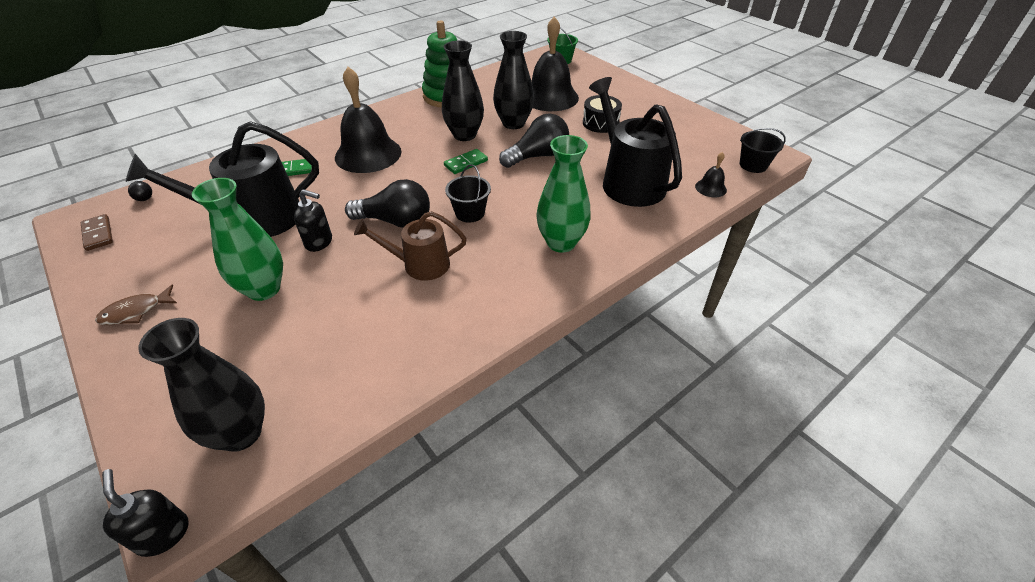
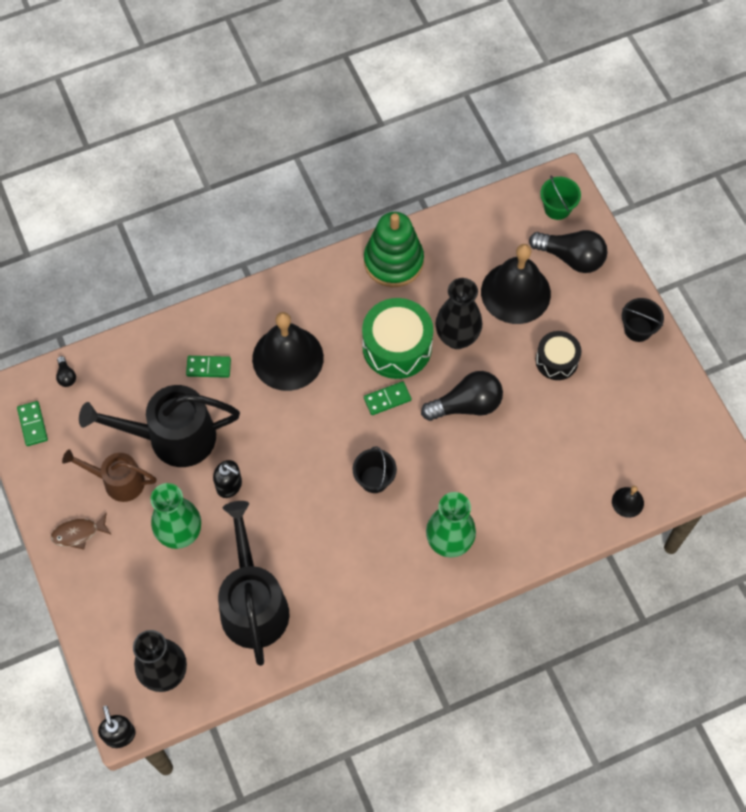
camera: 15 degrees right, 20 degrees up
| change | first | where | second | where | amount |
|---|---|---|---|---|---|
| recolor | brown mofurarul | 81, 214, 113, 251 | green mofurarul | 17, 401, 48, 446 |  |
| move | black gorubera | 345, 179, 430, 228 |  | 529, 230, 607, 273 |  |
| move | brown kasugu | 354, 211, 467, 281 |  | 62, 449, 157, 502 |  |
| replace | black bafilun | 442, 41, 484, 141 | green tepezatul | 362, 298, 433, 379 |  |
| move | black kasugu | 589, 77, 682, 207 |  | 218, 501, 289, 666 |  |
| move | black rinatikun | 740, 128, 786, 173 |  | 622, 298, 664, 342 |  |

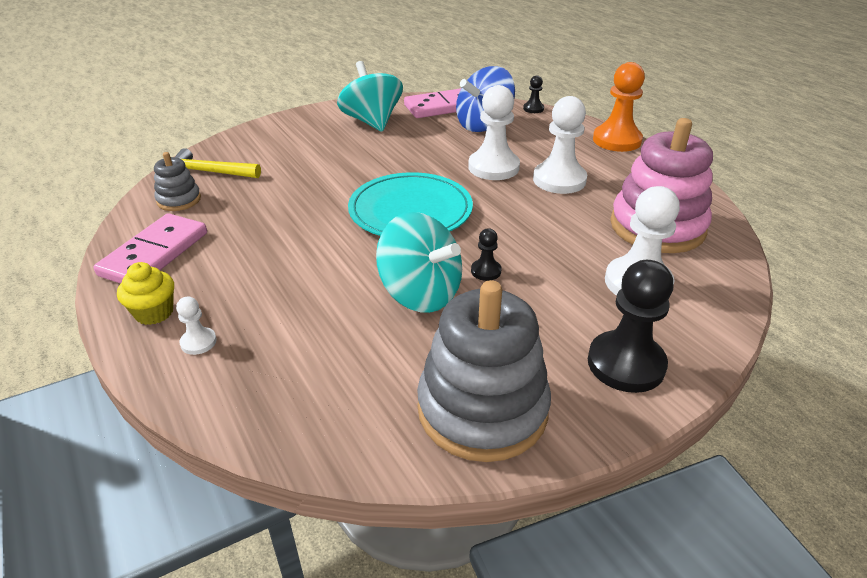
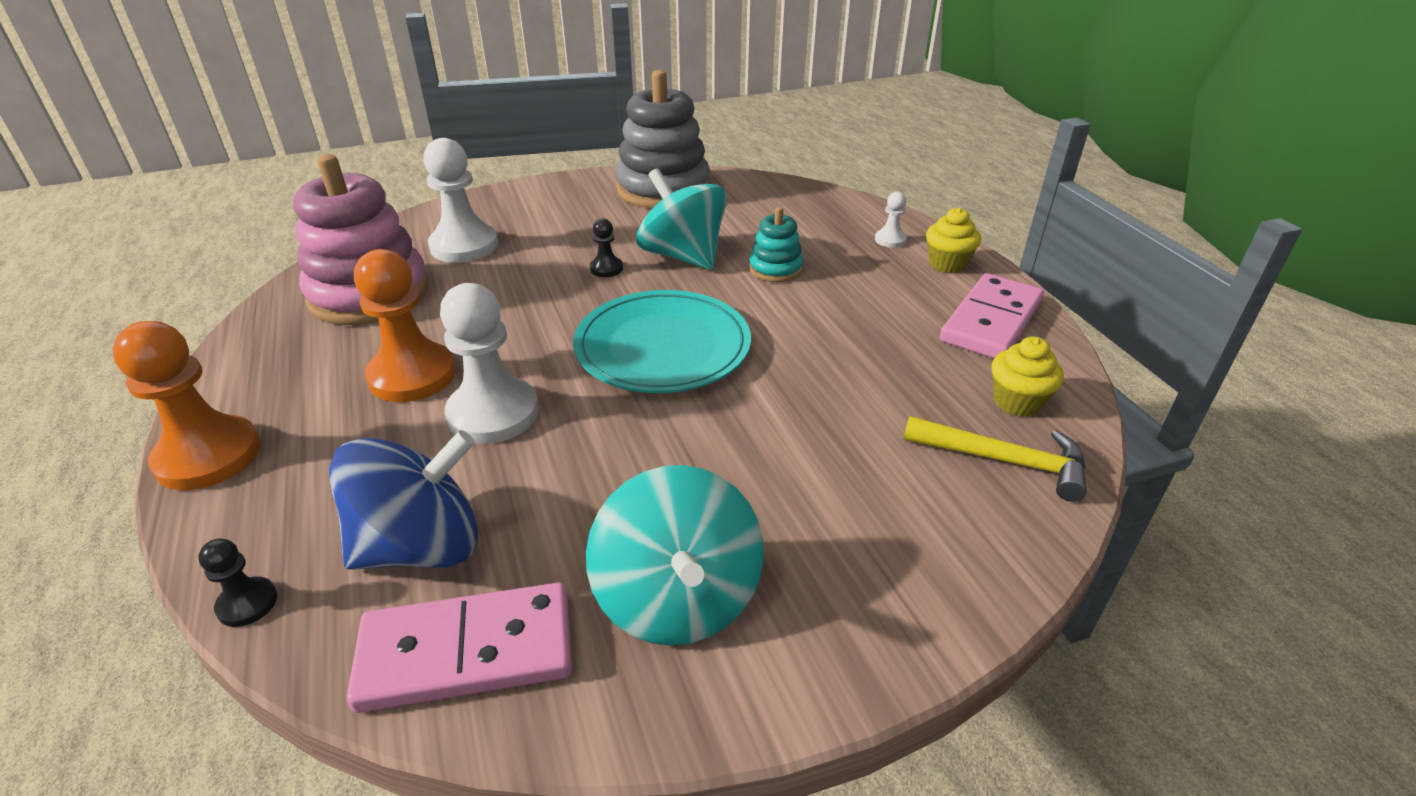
camera: 170 degrees left, 0 degrees up
| change | first | where | second | where | amount |
|---|---|---|---|---|---|
| replace | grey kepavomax | 154, 152, 201, 211 | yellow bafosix | 991, 337, 1064, 417 |  |
| recolor | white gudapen | 533, 96, 587, 194 | orange gudapen | 354, 249, 456, 402 |  |
| delete | black gudapen | 588, 260, 674, 393 |  |  |  |
| insert |  |  | turquoise kepavomax | 749, 207, 803, 282 |  |

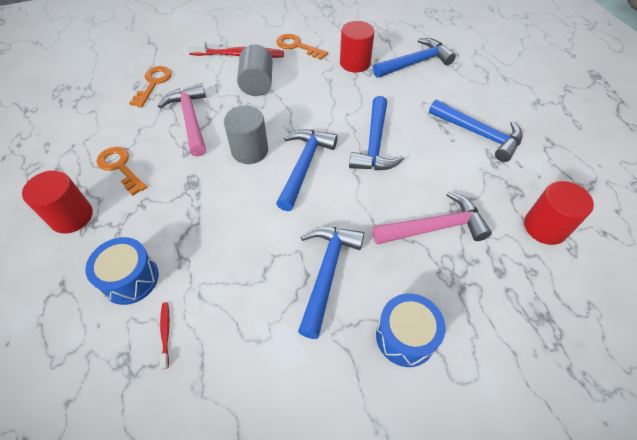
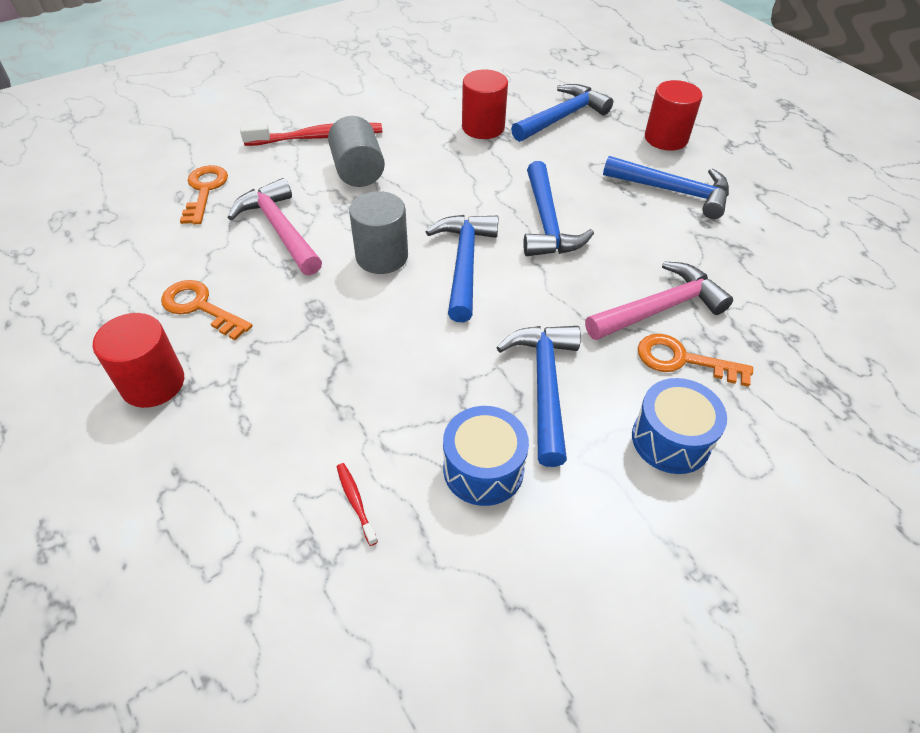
camera: 15 degrees left, 5 degrees down
| change | first | where | second | where | amount |
|---|---|---|---|---|---|
| move | blue tepezatul | 85, 237, 159, 305 |  | 443, 406, 529, 506 |  |
| move | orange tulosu | 276, 34, 328, 60 |  | 638, 334, 753, 387 |  |
| move | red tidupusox | 524, 181, 594, 245 |  | 645, 80, 703, 151 |  |

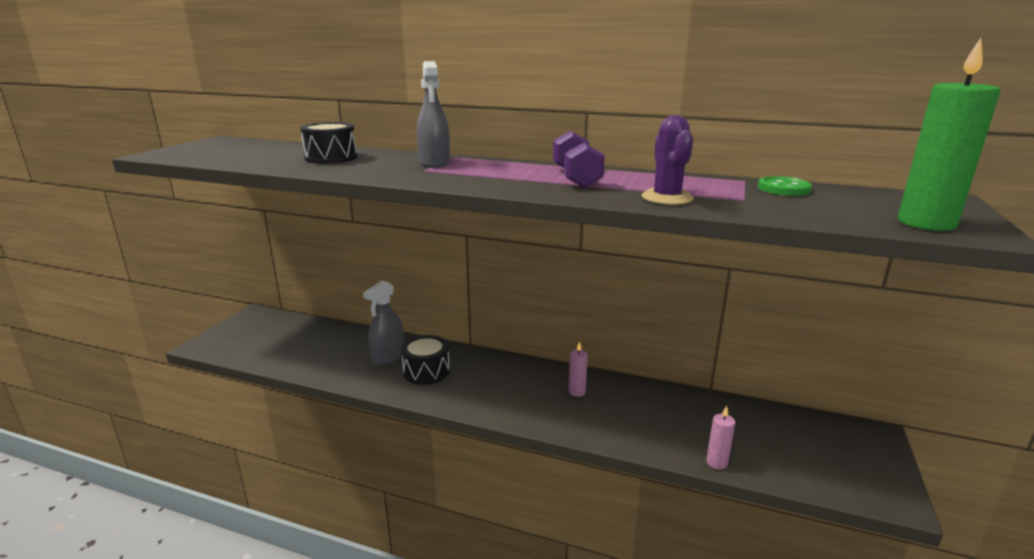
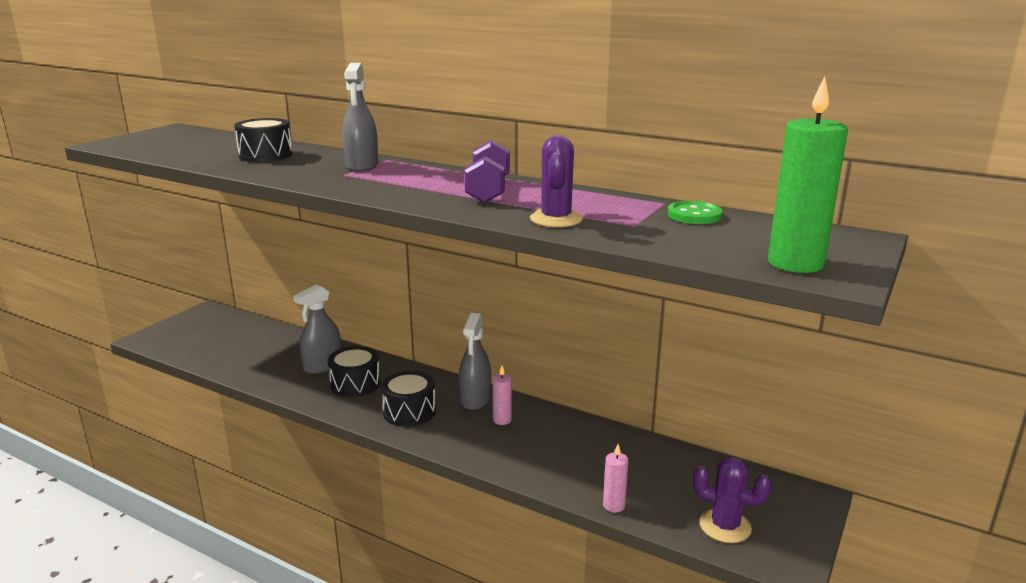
camera: 10 degrees right, 0 degrees up
| change | first | where | second | where | amount |
|---|---|---|---|---|---|
| insert |  |  | black tepezatul | 381, 371, 436, 427 |  |
| insert |  |  | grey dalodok | 459, 313, 491, 410 |  |
| insert |  |  | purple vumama | 693, 456, 772, 543 |  |

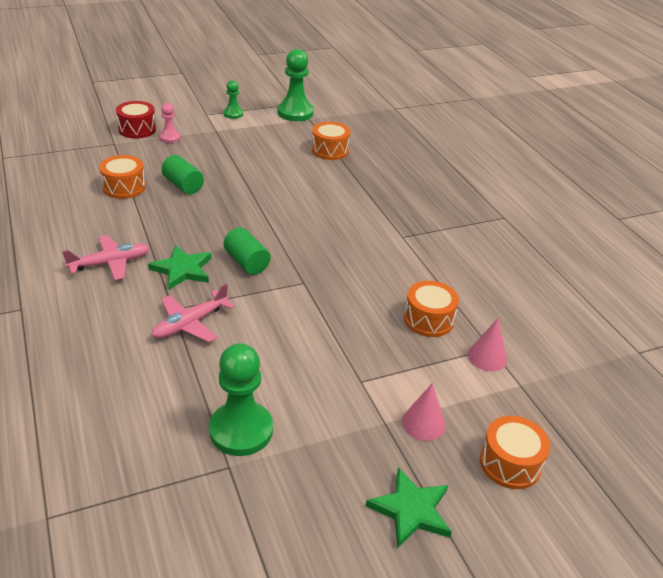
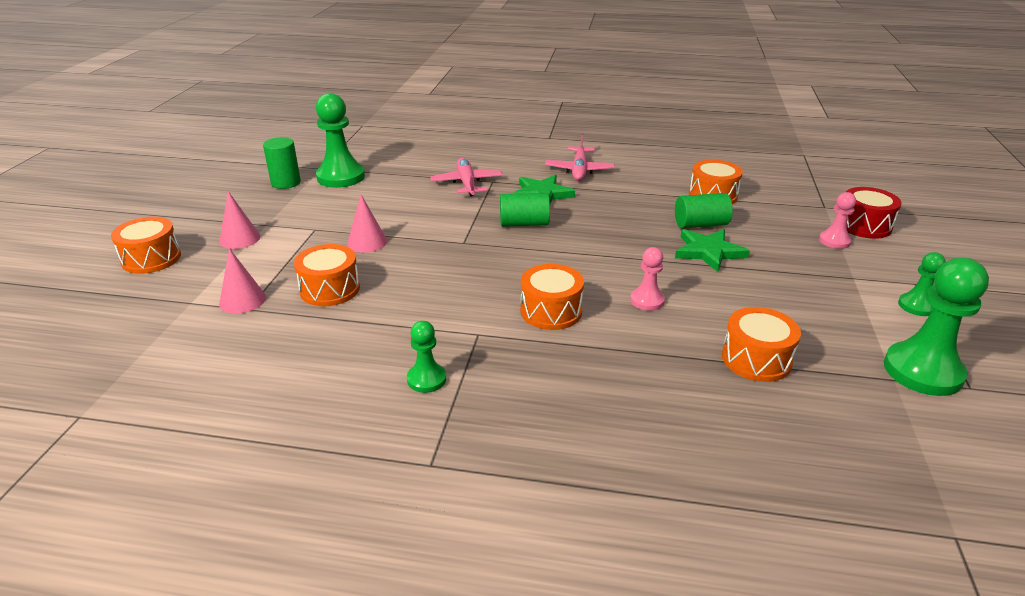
camera: 125 degrees right, 5 degrees down
| change | first | where | second | where | amount |
|---|---|---|---|---|---|
| move | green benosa | 366, 467, 452, 549 |  | 675, 229, 750, 272 |  |
| insert |  |  | green tidupusox | 263, 137, 301, 189 |  |
| insert |  |  | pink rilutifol | 347, 195, 387, 253 |  |
| insert |  |  | green gudapen | 407, 321, 446, 393 |  |
| insert |  |  | orange tepezatul | 521, 264, 584, 330 |  |
| insert |  |  | pink gudapen | 630, 247, 665, 311 |  |

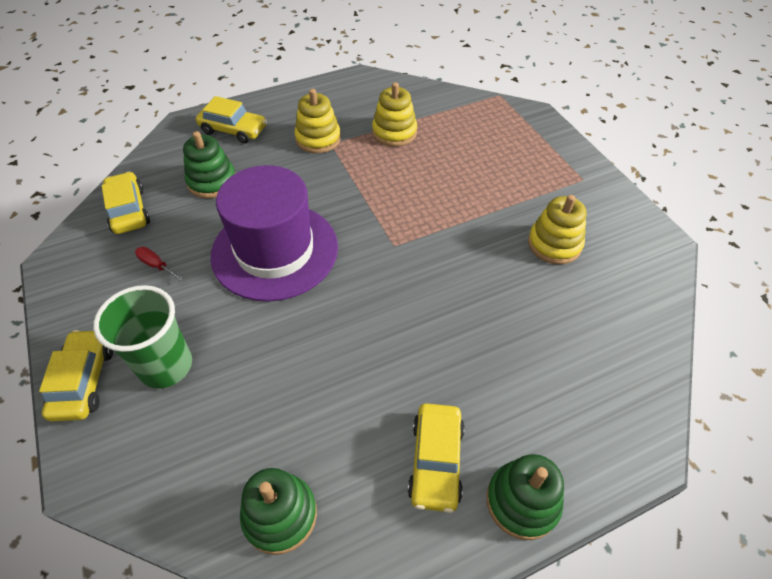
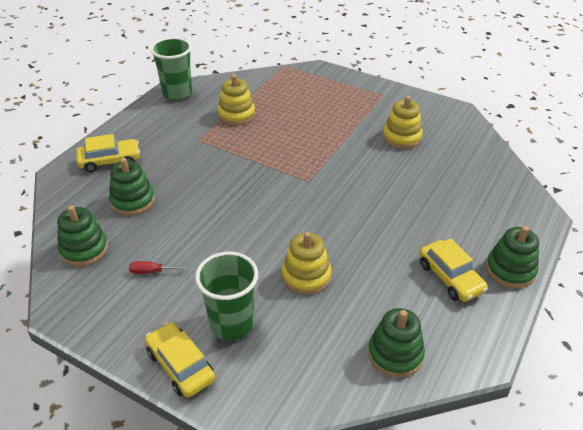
camera: 35 degrees left, 10 degrees down
| change | first | where | second | where | amount |
|---|---|---|---|---|---|
| replace | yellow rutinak | 101, 172, 150, 234 | green kepavomax | 57, 205, 108, 267 |  |
| delete | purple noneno | 210, 165, 338, 302 |  |  |  |
| move | yellow kepavomax | 294, 89, 341, 153 |  | 282, 232, 331, 295 |  |
| insert |  |  | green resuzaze | 150, 37, 192, 100 |  |

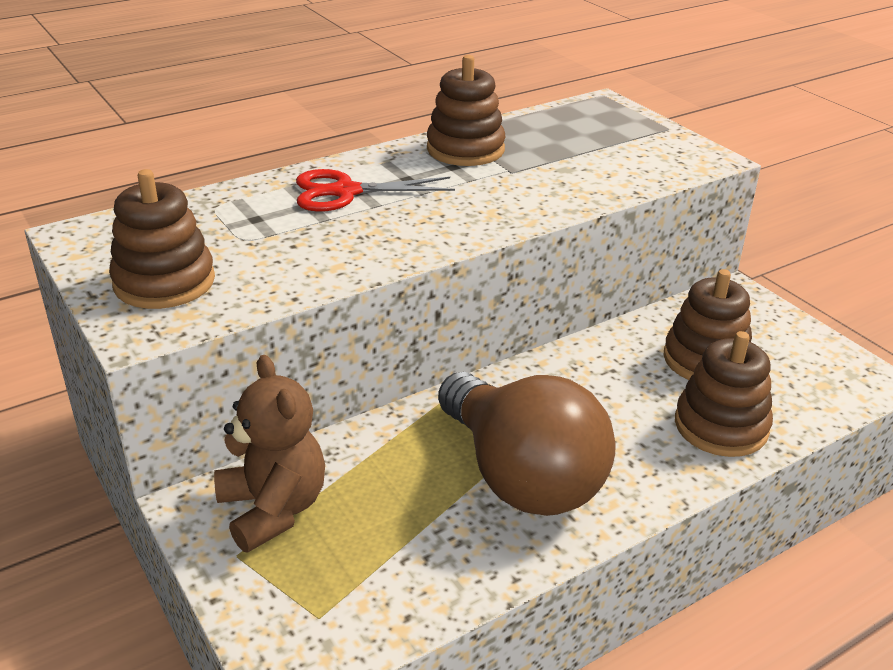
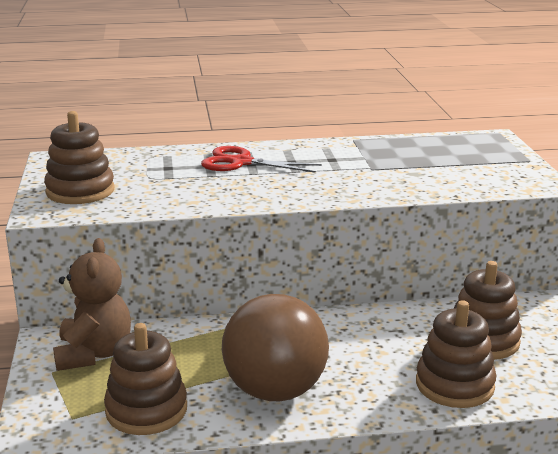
camera: 25 degrees right, 10 degrees down
| change | first | where | second | where | amount |
|---|---|---|---|---|---|
| move | brown kepavomax | 427, 55, 506, 166 |  | 104, 323, 187, 435 |  |

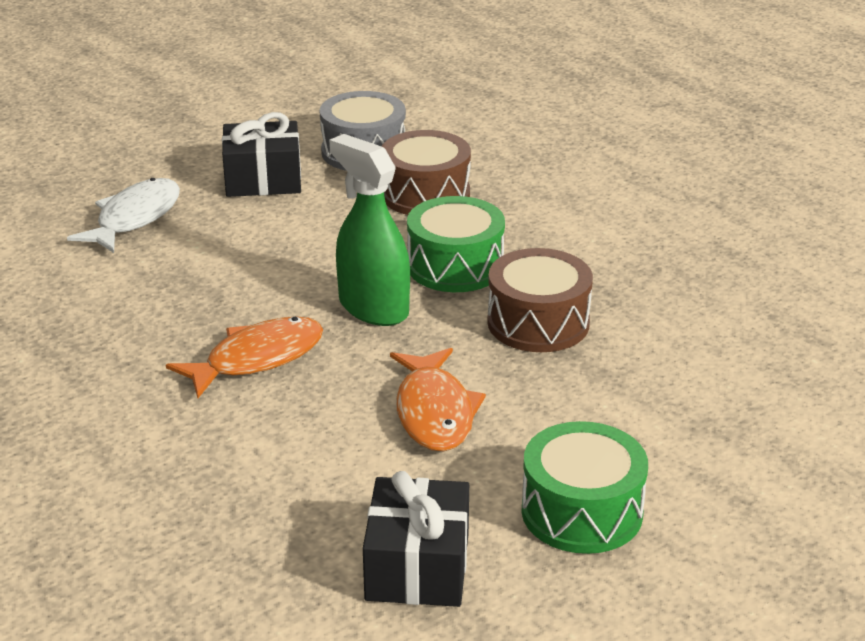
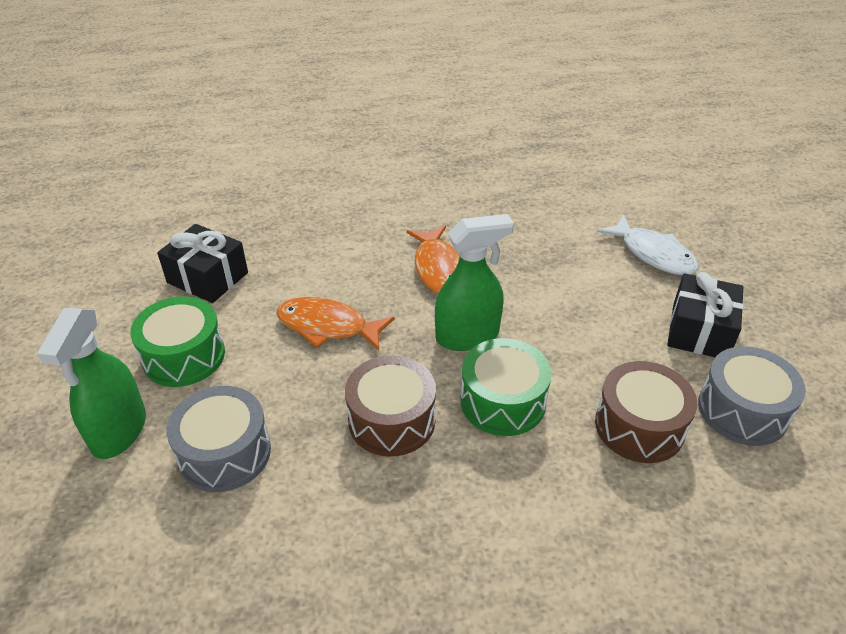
camera: 115 degrees right, 10 degrees up
| change | first | where | second | where | amount |
|---|---|---|---|---|---|
| insert |  |  | green dalodok | 37, 308, 146, 459 |  |
| insert |  |  | grey tepezatul | 166, 386, 271, 492 |  |

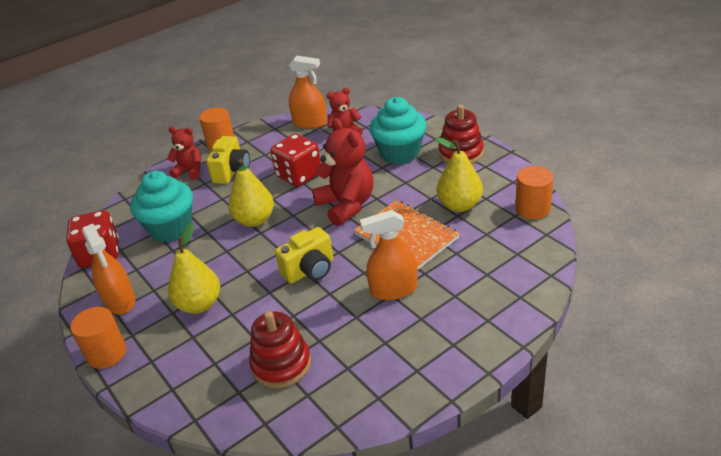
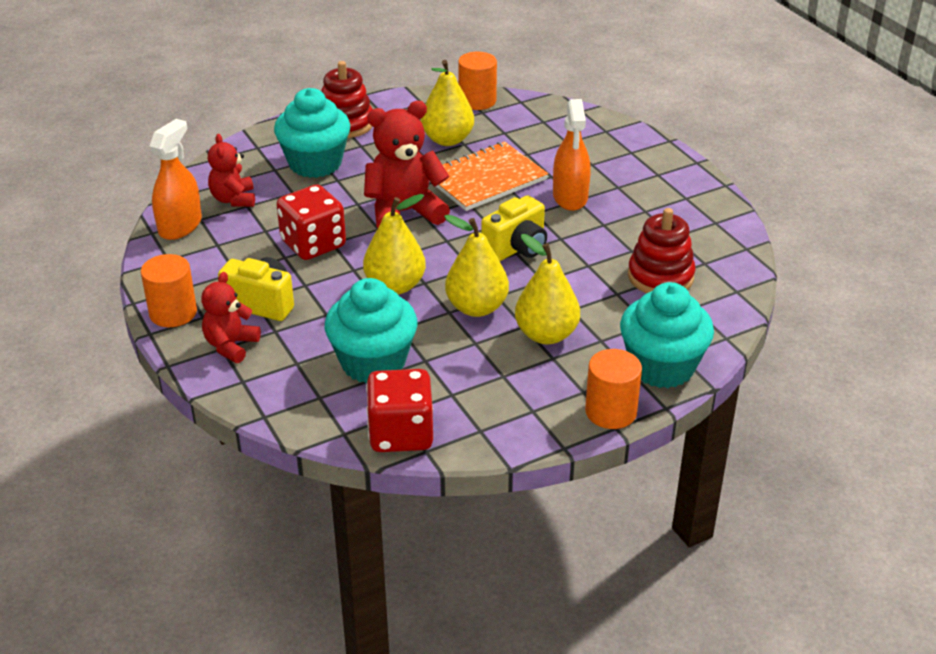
camera: 85 degrees left, 0 degrees up
| change | first | where | second | where | amount |
|---|---|---|---|---|---|
| delete | orange dalodok | 82, 224, 135, 315 |  |  |  |
| rotate | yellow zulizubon | 275, 227, 333, 284 |  | 481, 195, 547, 261 | 75 degrees clockwise |
| insert |  |  | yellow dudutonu | 444, 215, 509, 317 |  |
| insert |  |  | turquoise bafosix | 620, 282, 714, 388 |  |

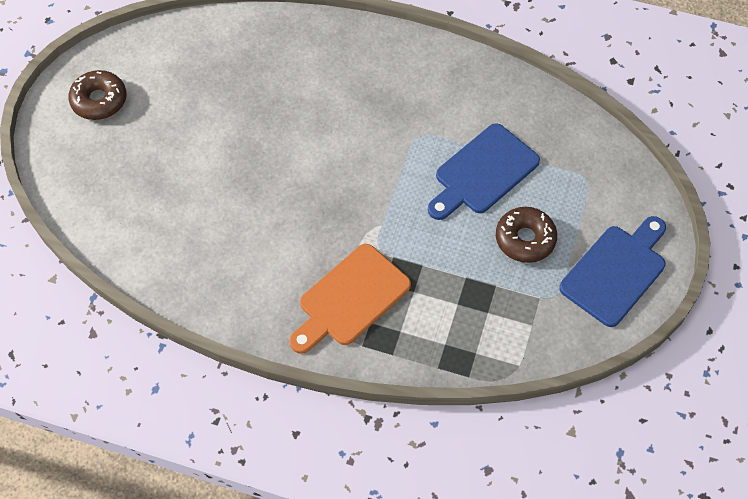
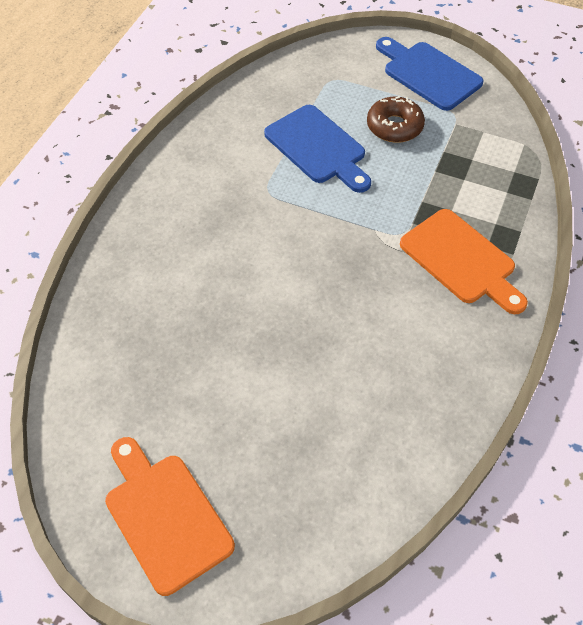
camera: 85 degrees left, 5 degrees down
| change | first | where | second | where | amount |
|---|---|---|---|---|---|
| replace | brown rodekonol | 68, 70, 127, 120 | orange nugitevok | 105, 437, 235, 596 |  |

